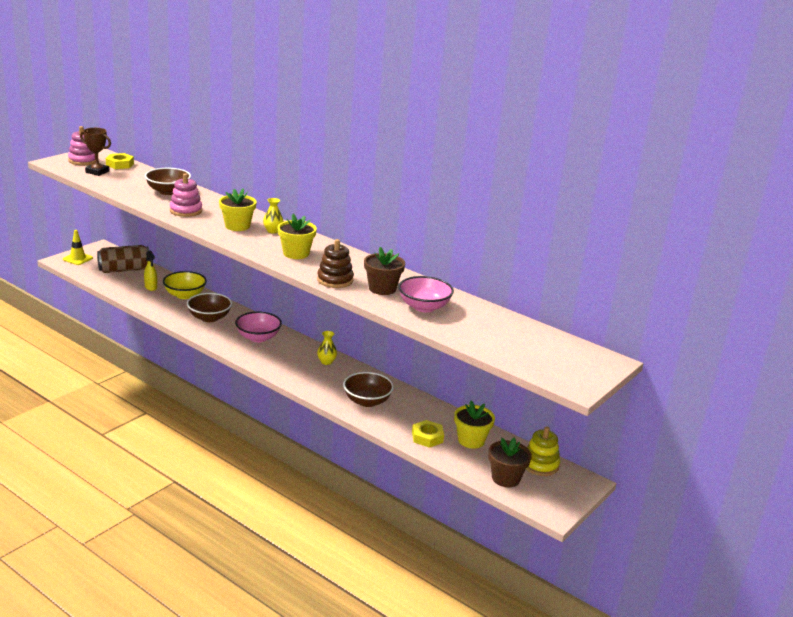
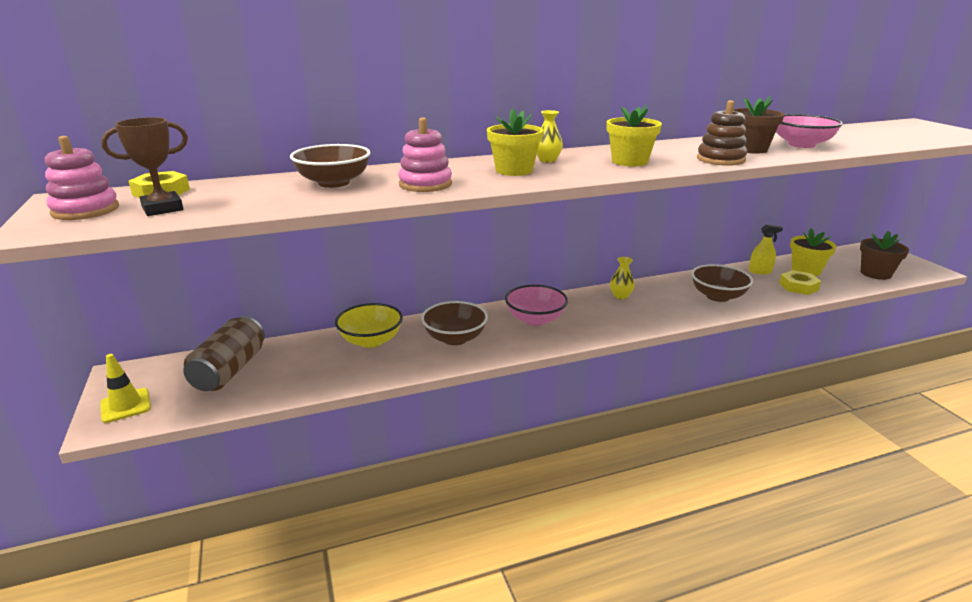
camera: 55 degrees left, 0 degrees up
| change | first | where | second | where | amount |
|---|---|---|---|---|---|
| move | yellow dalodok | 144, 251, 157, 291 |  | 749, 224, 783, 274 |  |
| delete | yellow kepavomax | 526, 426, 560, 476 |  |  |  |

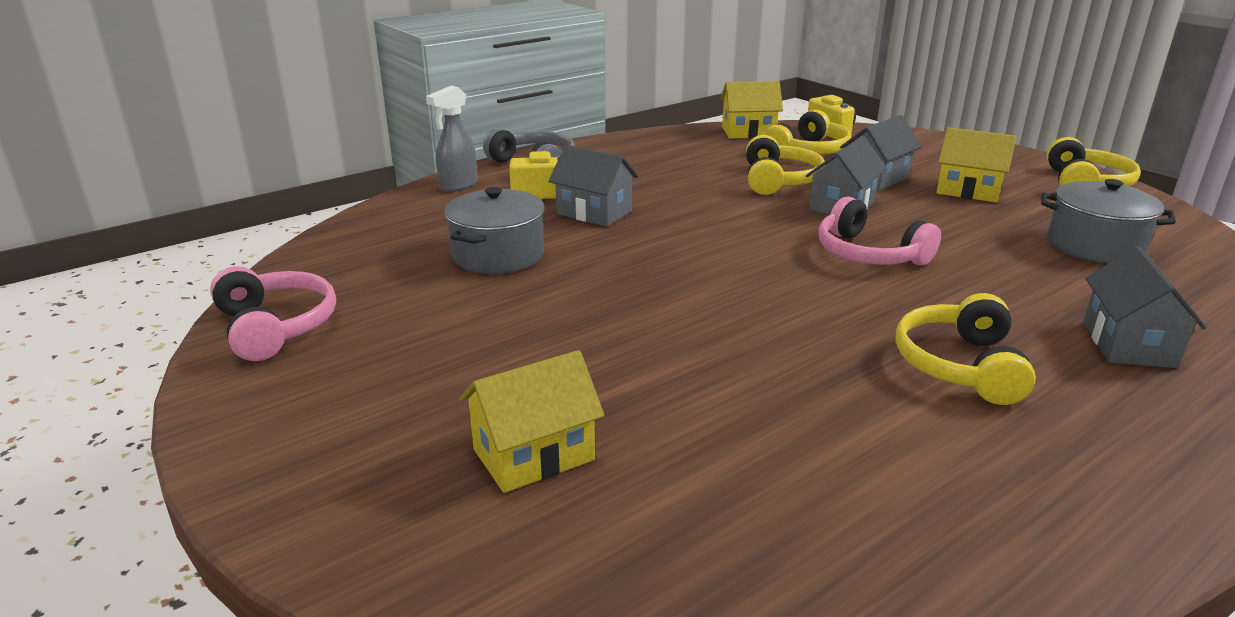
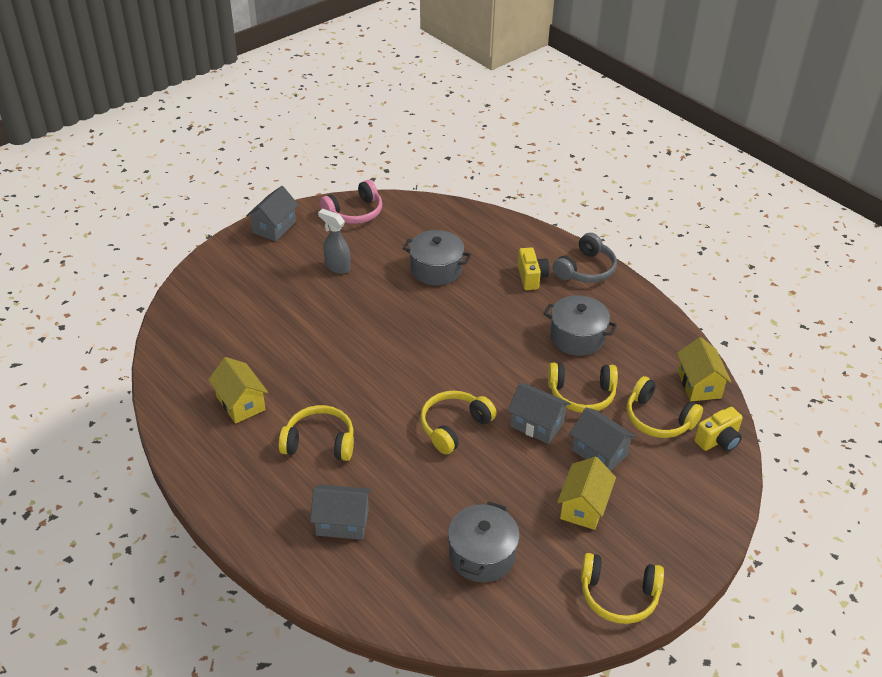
camera: 85 degrees right, 15 degrees up
| change | first | where | second | where | amount |
|---|---|---|---|---|---|
| move | grey dalodok | 426, 86, 477, 192 |  | 318, 209, 351, 274 |  |
| move | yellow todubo | 460, 350, 605, 493 |  | 208, 357, 268, 424 |  |
| move | grey todubo | 549, 145, 638, 227 |  | 246, 186, 299, 242 |  |
| recolor | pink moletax | 819, 196, 941, 266 | yellow moletax | 420, 391, 497, 454 |  |
| insert |  |  | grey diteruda | 543, 295, 617, 356 |  |

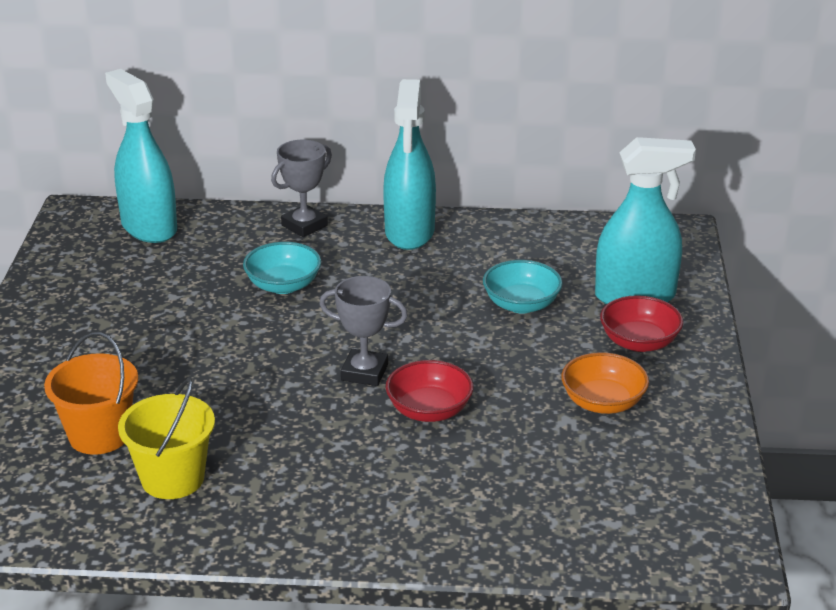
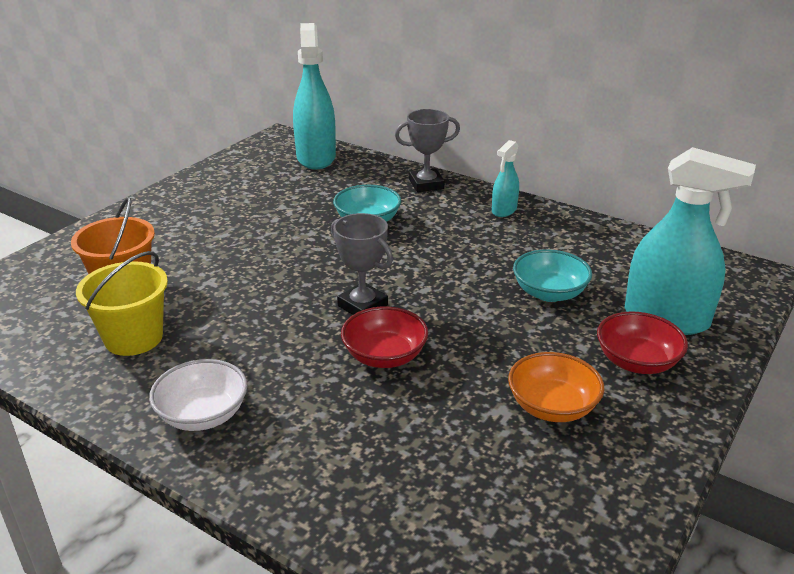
camera: 30 degrees right, 0 degrees up
| change | first | where | second | where | amount |
|---|---|---|---|---|---|
| resize | turquoise dalodok | 383, 79, 436, 250 |  | 492, 140, 519, 217 | x0.50 |
| insert |  |  | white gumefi | 149, 359, 247, 431 |  |

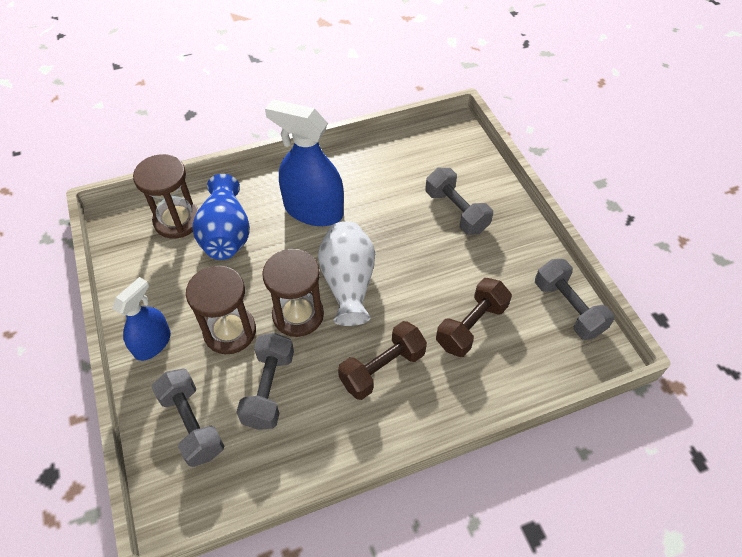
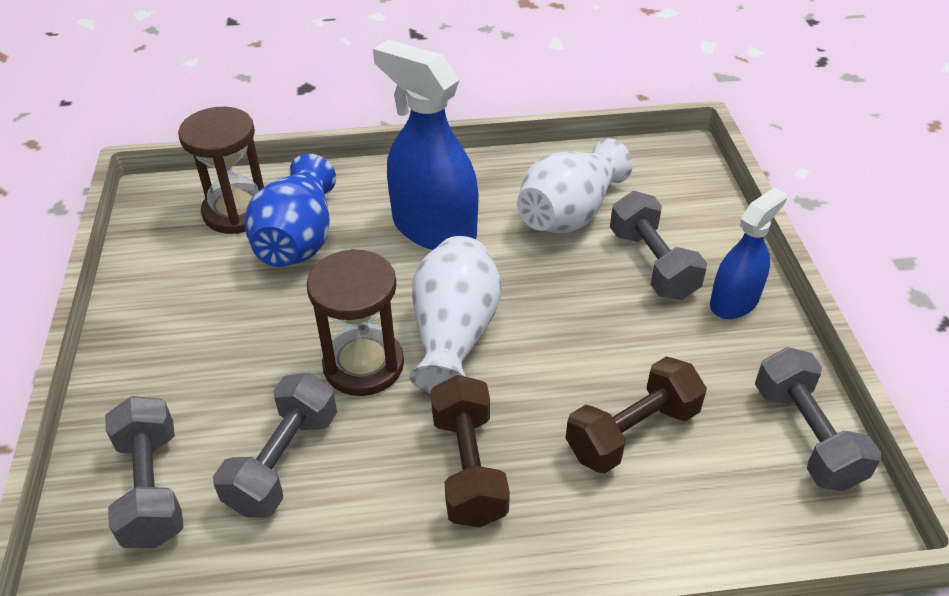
camera: 15 degrees right, 10 degrees down
| change | first | where | second | where | amount |
|---|---|---|---|---|---|
| move | blue dalodok | 112, 277, 171, 361 |  | 710, 187, 787, 319 |  |
| delete | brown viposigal | 186, 266, 256, 354 |  |  |  |
| rotate | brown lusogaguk | 338, 321, 427, 400 |  | 431, 375, 510, 528 | 75 degrees counterclockwise |
| insert |  |  | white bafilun | 517, 138, 633, 233 |  |

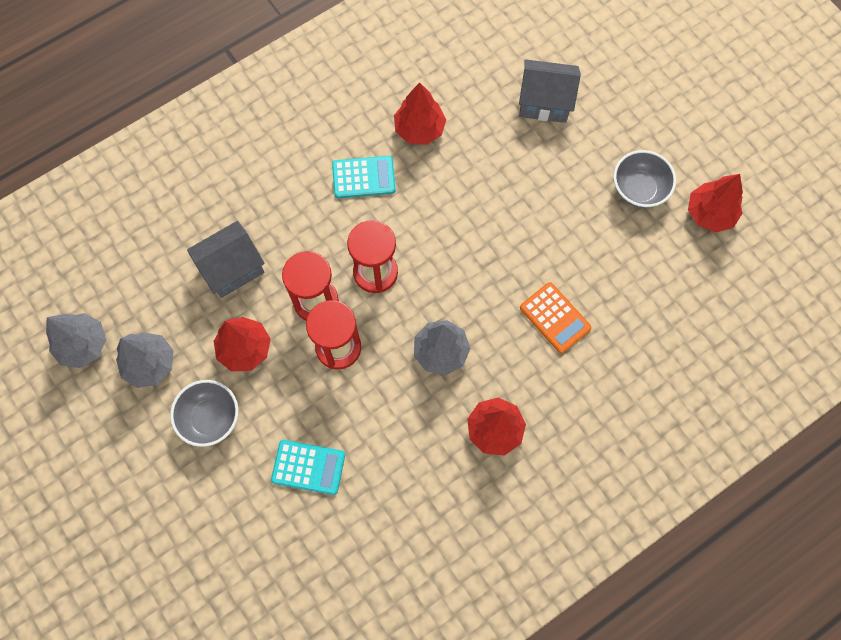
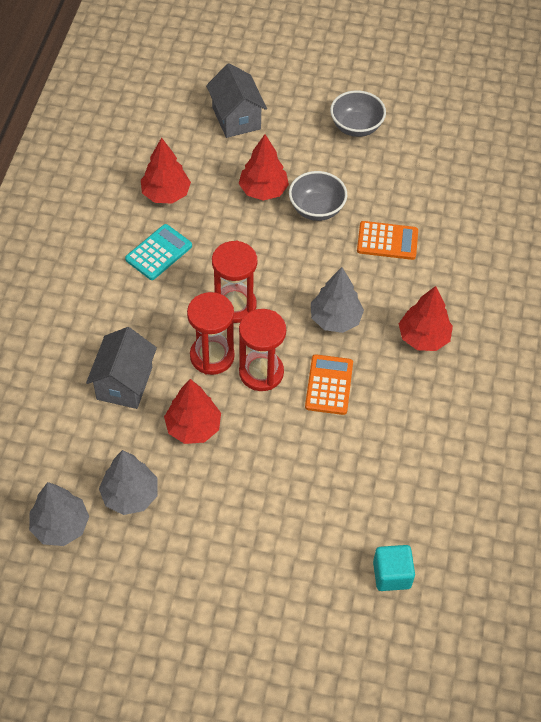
camera: 45 degrees left, 15 degrees down
| change | first | where | second | where | amount |
|---|---|---|---|---|---|
| move | grey gumefi | 170, 380, 238, 447 |  | 289, 171, 347, 221 |  |
| delete | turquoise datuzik | 271, 440, 345, 495 |  |  |  |
| rotate | grey todubo | 519, 59, 581, 123 |  | 206, 63, 267, 138 | 75 degrees counterclockwise |
| move | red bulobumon | 688, 174, 743, 233 |  | 239, 134, 289, 201 |  |
| insert |  |  | orange datuzik | 305, 354, 353, 415 |  |
| insert |  |  | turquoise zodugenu | 373, 545, 415, 591 |  |

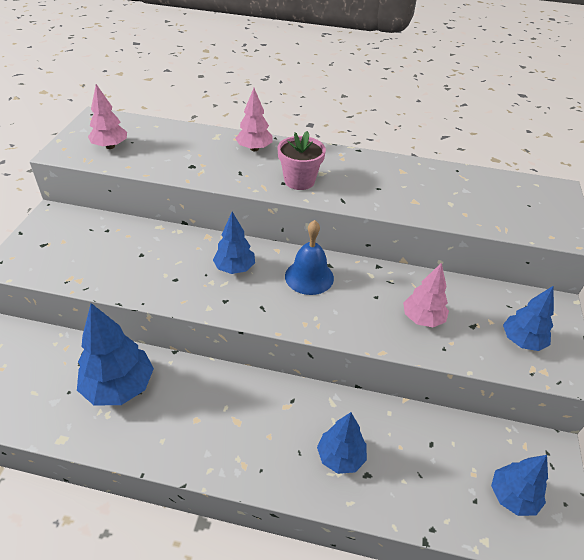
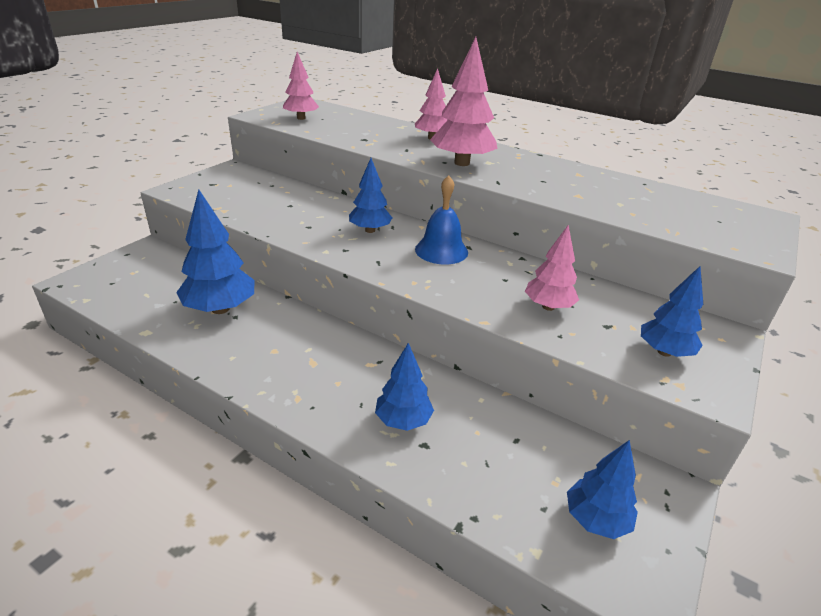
camera: 20 degrees right, 10 degrees down
| change | first | where | second | where | amount |
|---|---|---|---|---|---|
| replace | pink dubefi | 278, 131, 326, 190 | pink bulobumon | 430, 37, 498, 166 |  |

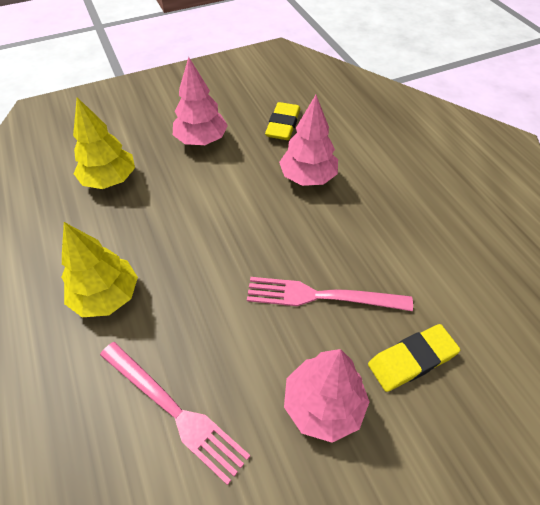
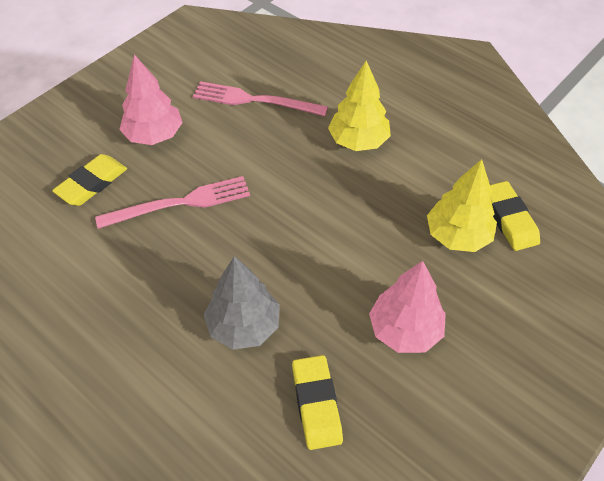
camera: 155 degrees right, 0 degrees up
| change | first | where | second | where | amount |
|---|---|---|---|---|---|
| recolor | pink bulobumon | 279, 95, 338, 186 | grey bulobumon | 204, 256, 280, 350 |  |
| insert |  |  | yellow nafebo | 490, 181, 540, 251 |  |

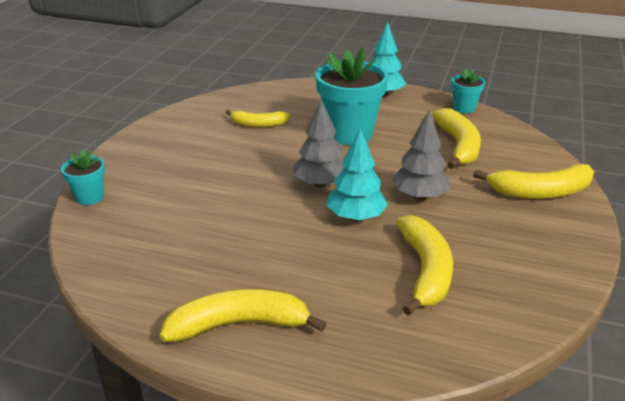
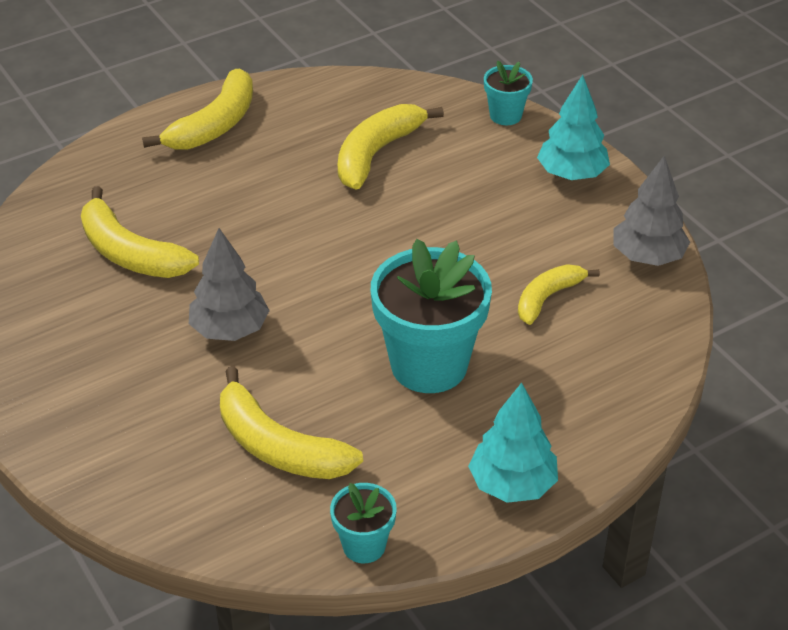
camera: 130 degrees right, 10 degrees up
| change | first | where | second | where | amount |
|---|---|---|---|---|---|
| move | grey bulobumon | 293, 99, 345, 187 |  | 614, 156, 690, 266 |  |
| move | turquoise bulobumon | 327, 128, 388, 221 |  | 537, 75, 610, 180 |  |
| move | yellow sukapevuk | 473, 164, 594, 199 |  | 338, 104, 444, 190 |  |

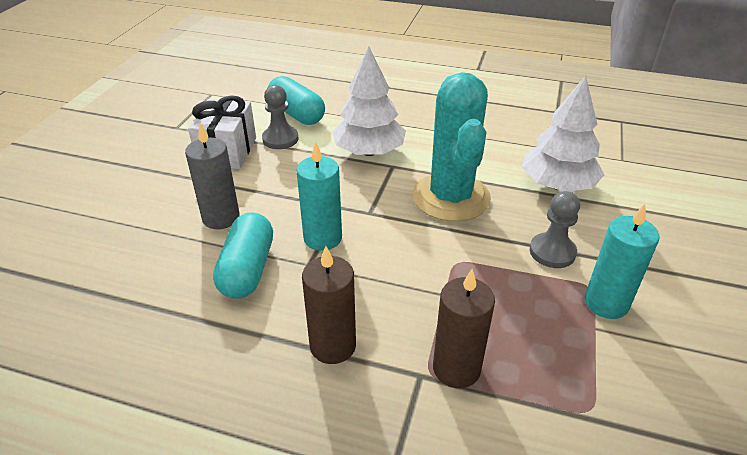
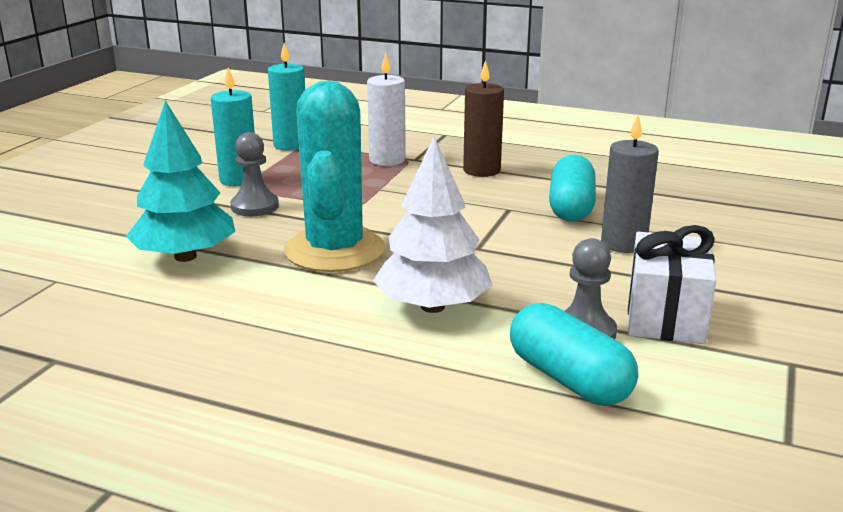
camera: 175 degrees left, 15 degrees down
| change | first | where | second | where | amount |
|---|---|---|---|---|---|
| move | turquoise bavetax | 296, 142, 342, 251 |  | 268, 43, 305, 151 |  |
| recolor | brown bavetax | 433, 269, 495, 388 | white bavetax | 367, 52, 406, 166 |  |
| recolor | white bulobumon | 522, 76, 604, 191 | turquoise bulobumon | 126, 101, 235, 262 |  |

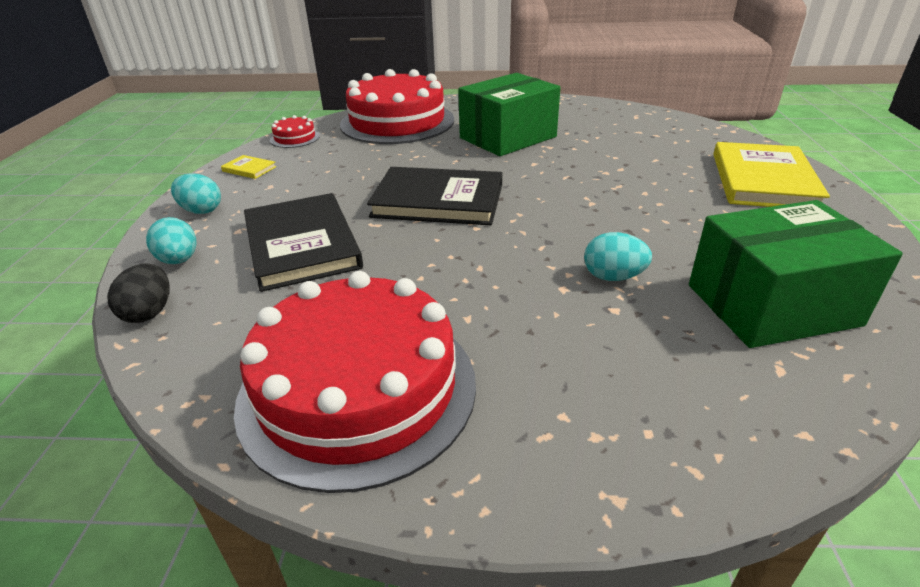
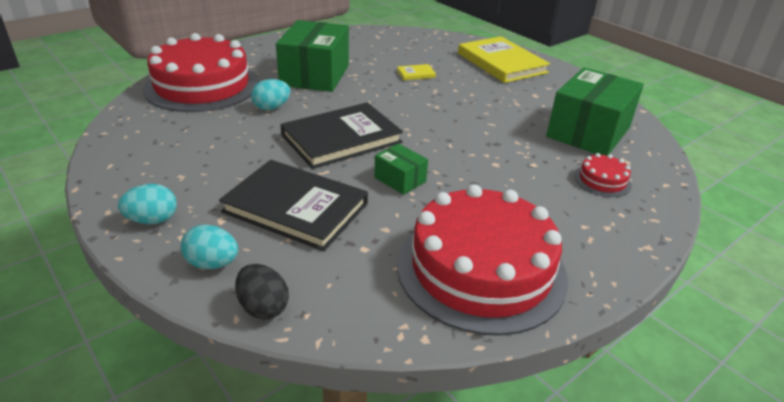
camera: 45 degrees left, 0 degrees up
| change | first | where | second | where | amount |
|---|---|---|---|---|---|
| move | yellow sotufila | 221, 155, 276, 179 |  | 397, 64, 436, 80 |  |
| move | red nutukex | 270, 115, 320, 148 |  | 574, 153, 632, 197 |  |
| move | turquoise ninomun | 584, 232, 652, 281 |  | 251, 79, 291, 110 |  |
| insert |  |  | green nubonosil | 374, 144, 428, 195 |  |

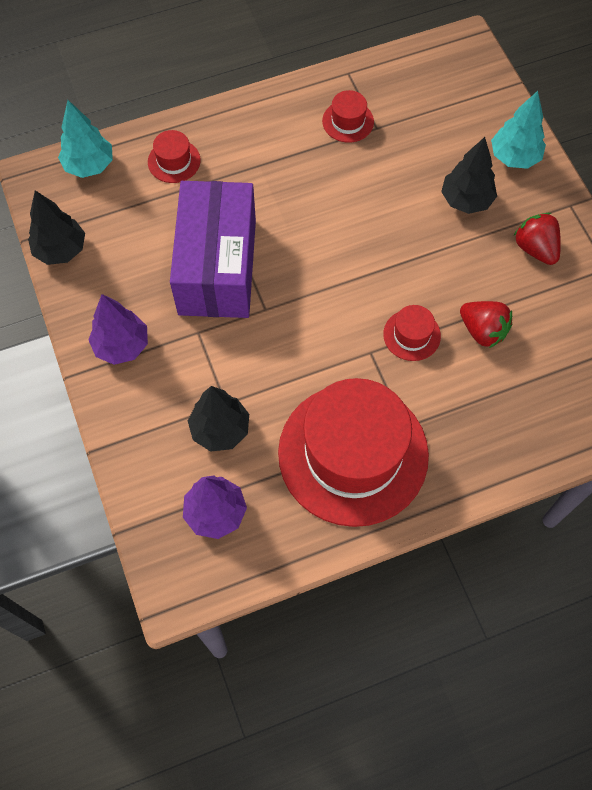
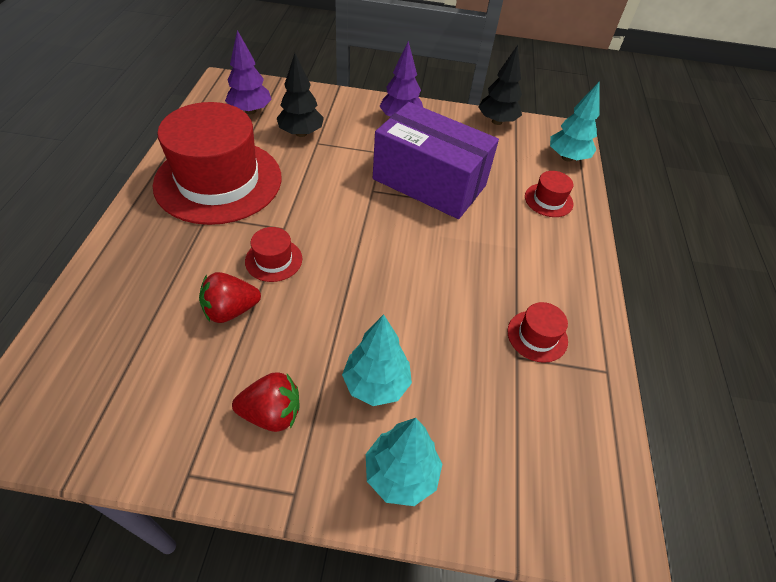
camera: 115 degrees right, 15 degrees down
| change | first | where | second | where | amount |
|---|---|---|---|---|---|
| recolor | black bulobumon | 441, 137, 497, 214 | turquoise bulobumon | 342, 314, 412, 406 |  |

